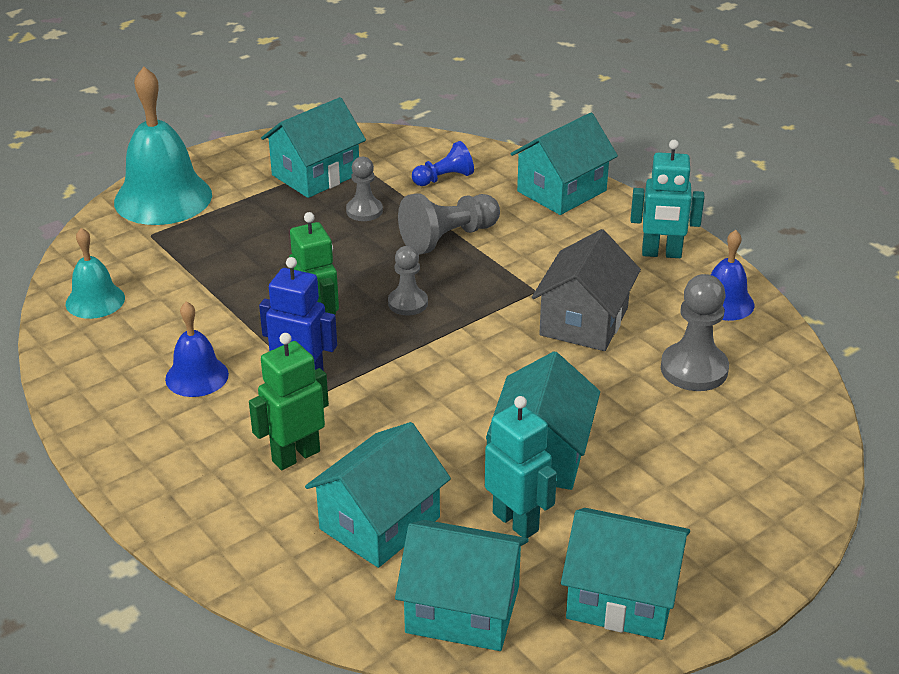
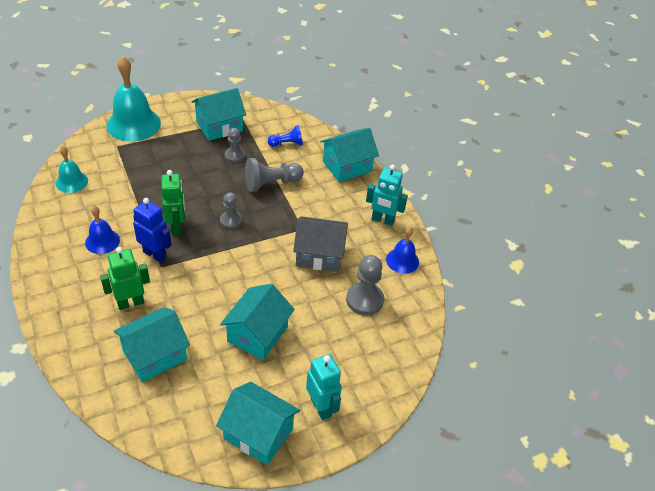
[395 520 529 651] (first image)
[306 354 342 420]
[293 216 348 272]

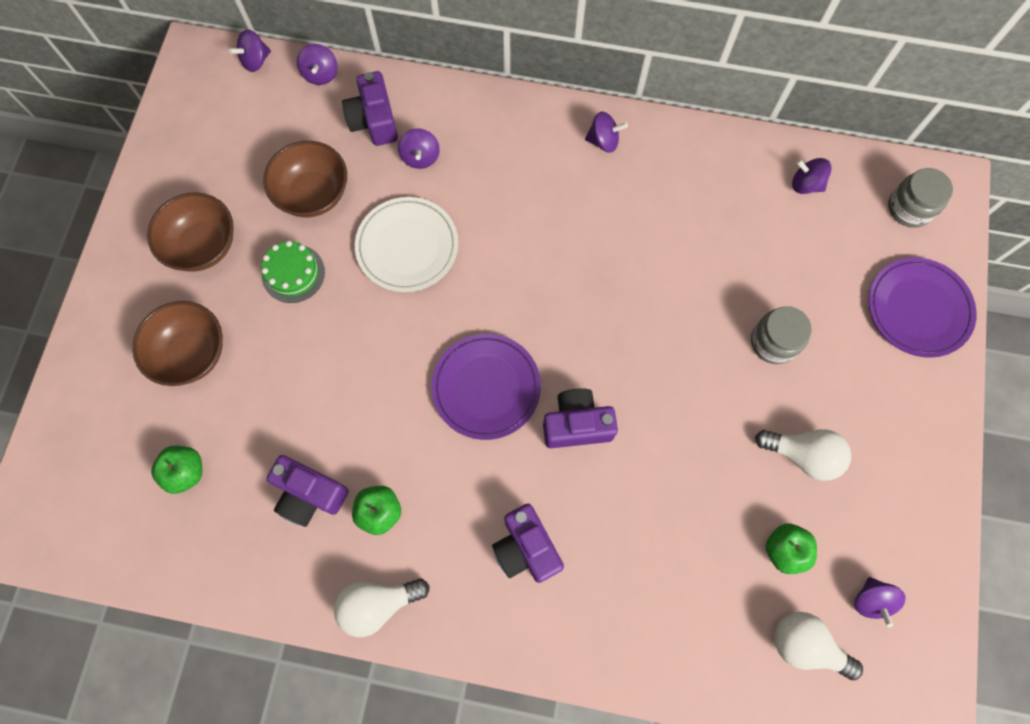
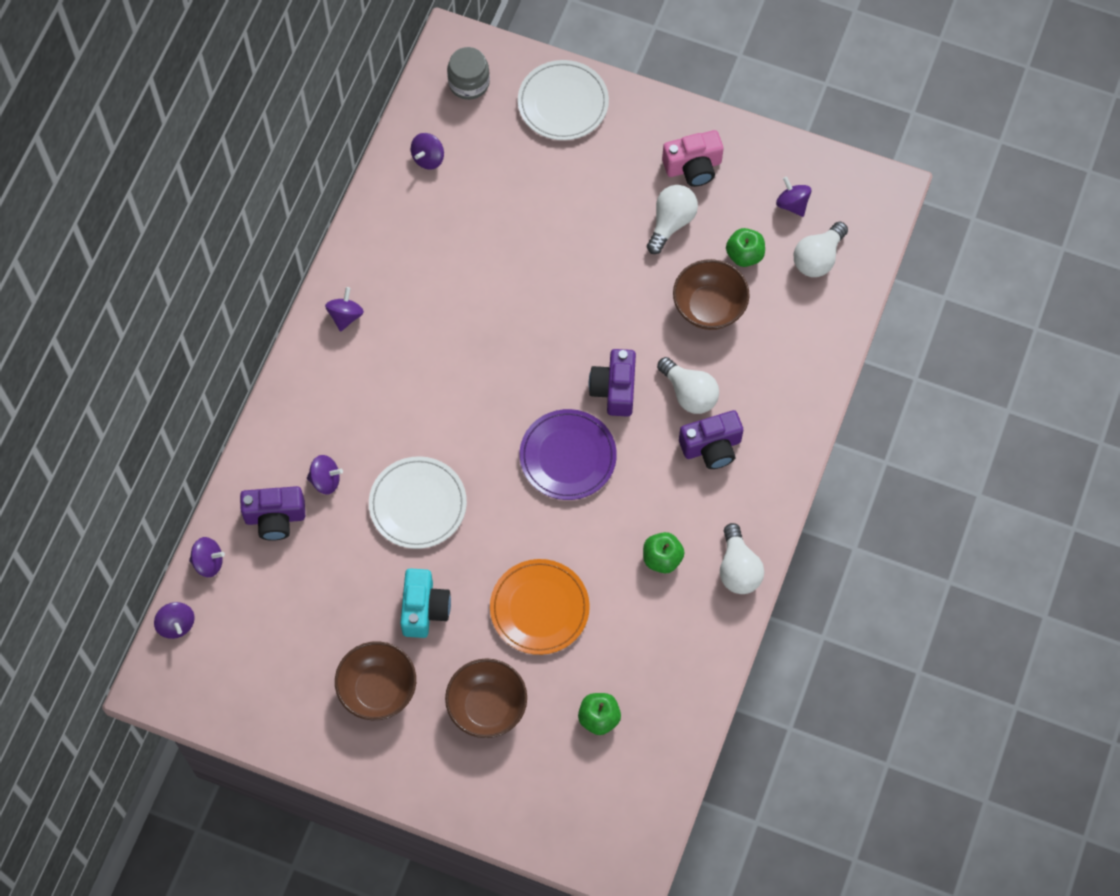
[400 568 451 638]
[673 259 750 330]
[266 455 349 527] (first image)
[751 306 812 364] (first image)
[776 176 811 217]
[518 60 609 140]
[490 559 590 655]
[657 357 719 414]
[662 130 723 187]

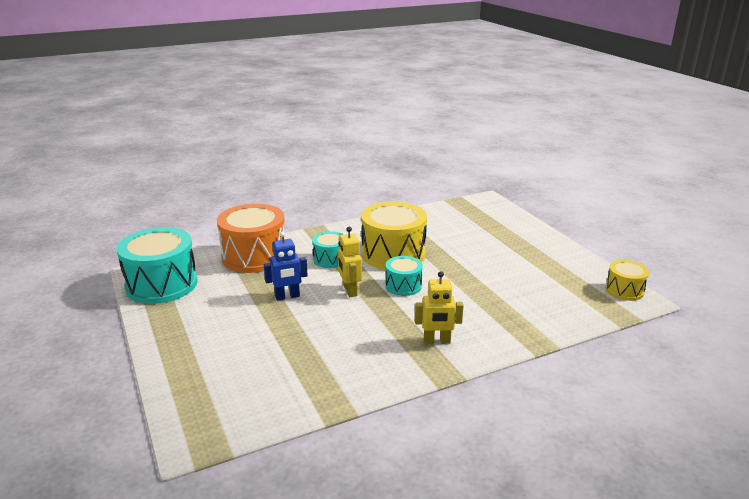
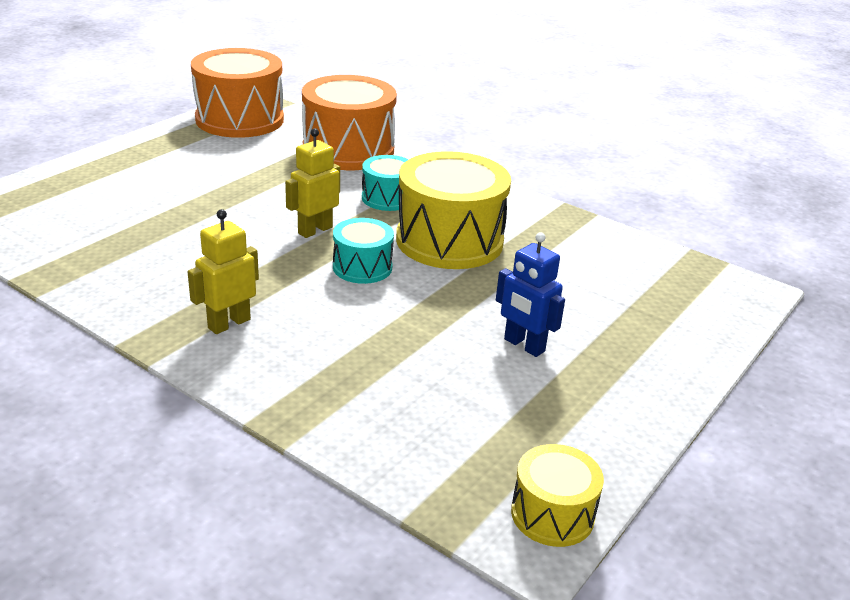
[191 48 284 138]
[496 232 565 357]
[188 209 259 334]

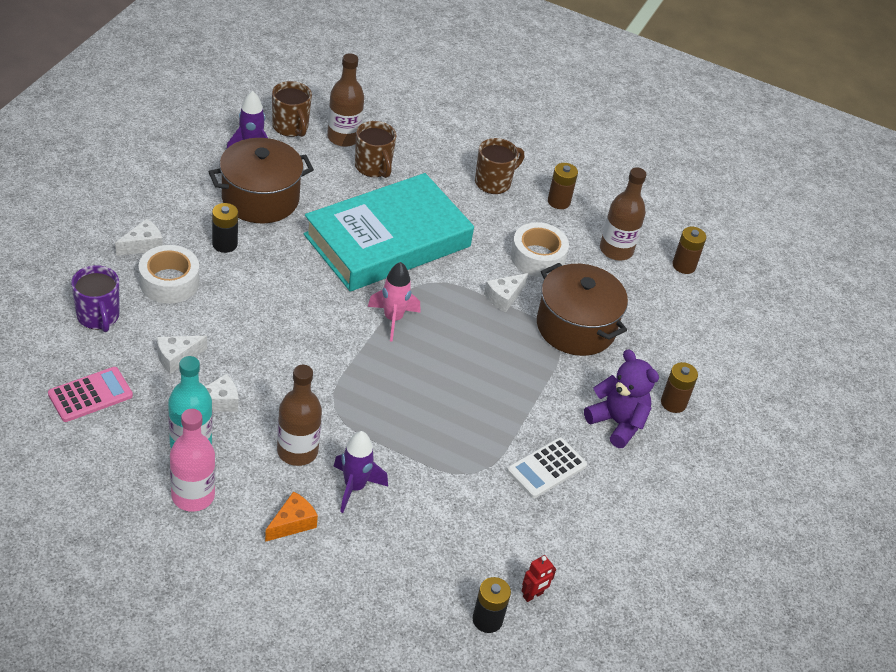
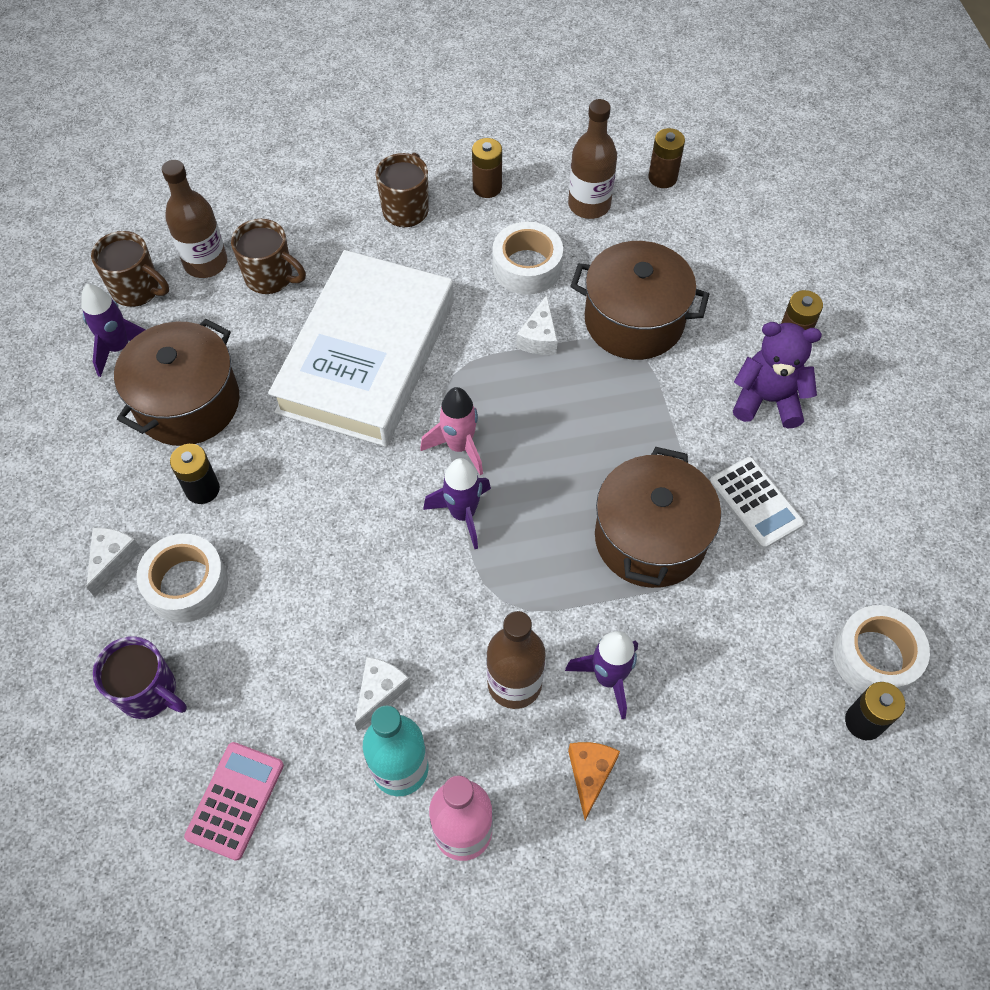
[157 336 207 374] (first image)
[268 250 454 447]
[710 457 804 549]
[833 605 930 694]
[423 458 491 549]
[595 447 721 588]

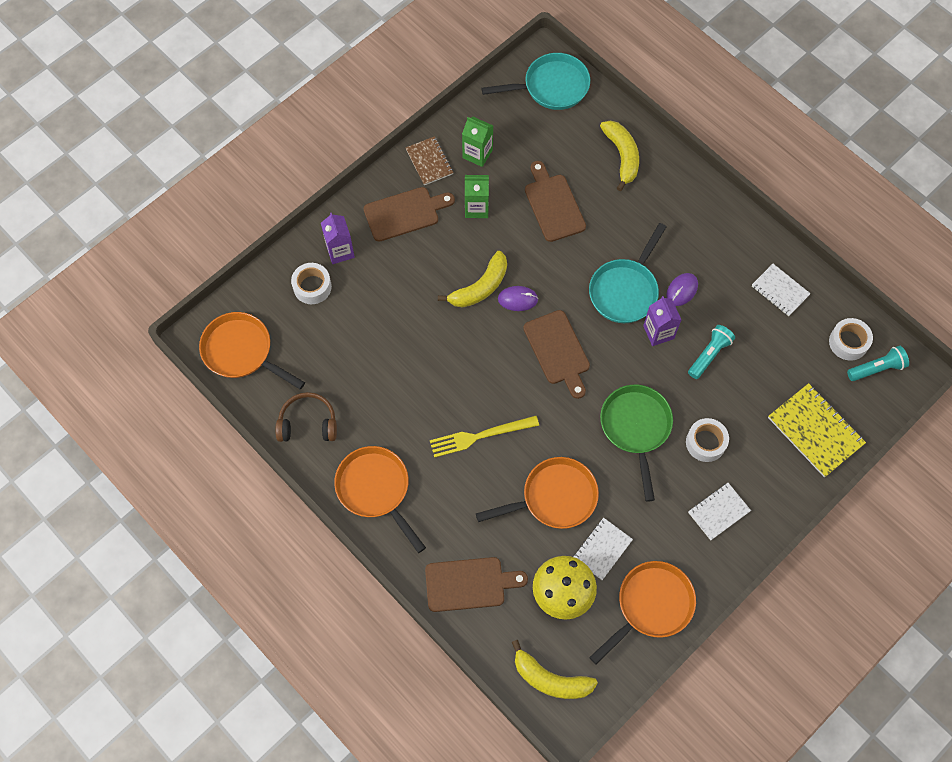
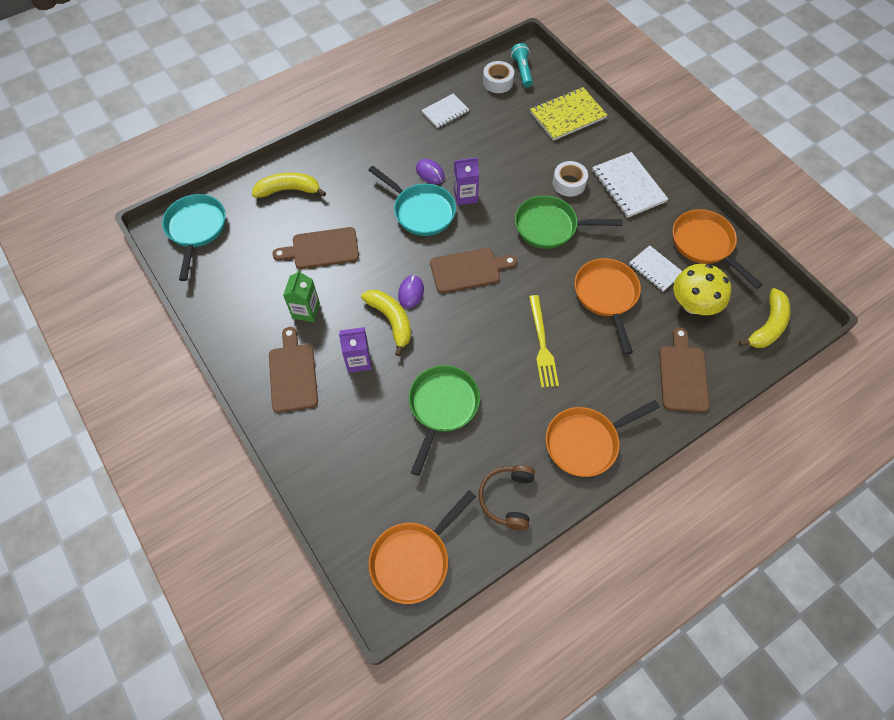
[291 263 332 304] (first image)
[339 327 371 373]
[406 136 453 185] (first image)
[462 117 493 167] (first image)
[688 325 735 379] (first image)
[592 152 668 218]
[409 365 480 476]

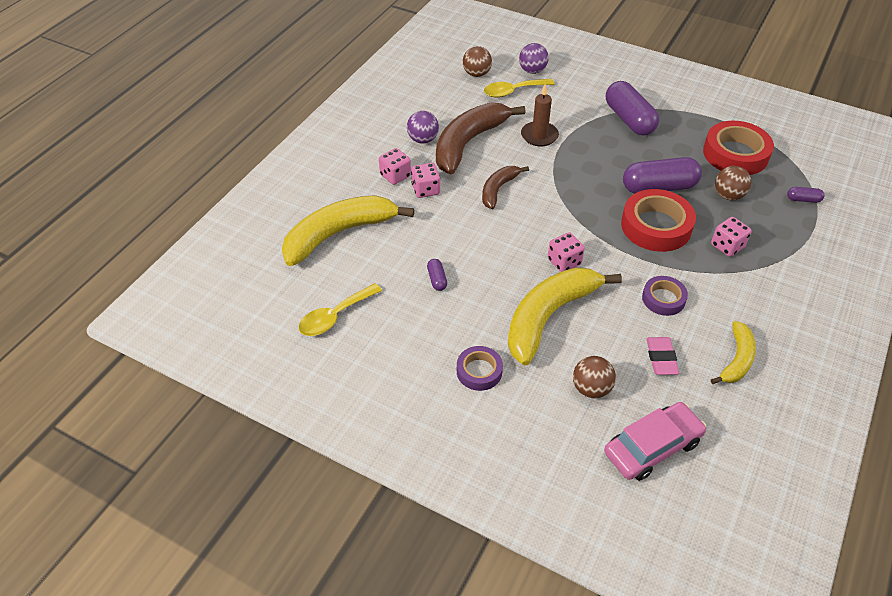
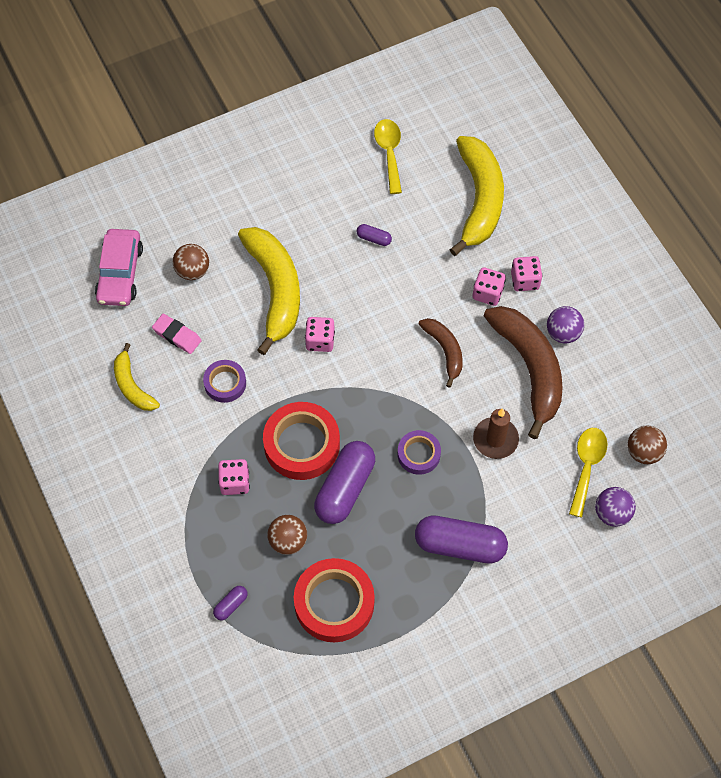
[398 430 441 475]

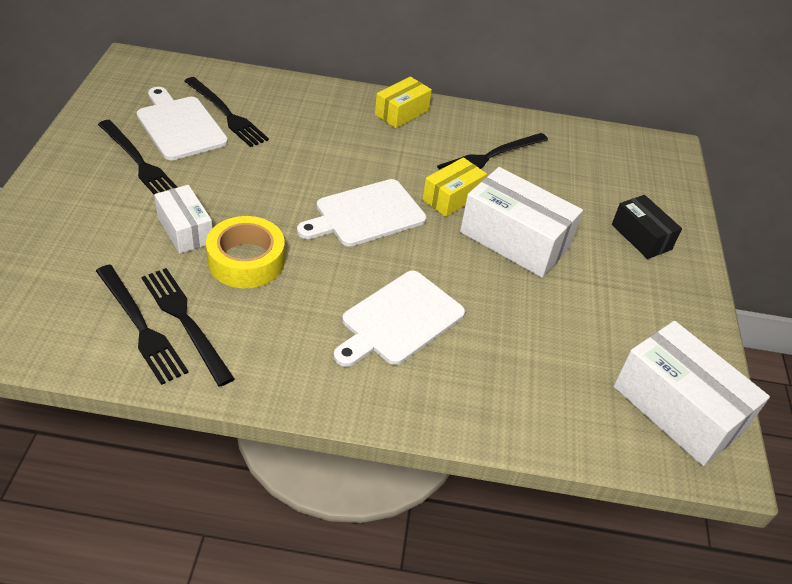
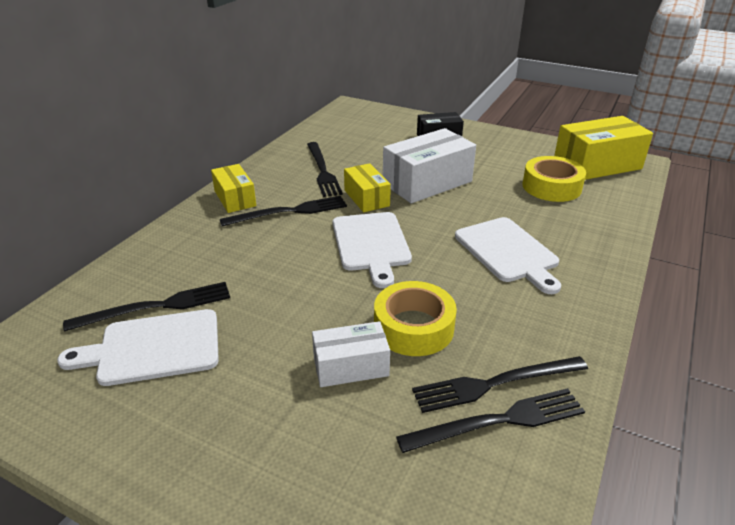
[220 196 347 226]
[554 116 653 180]
[523 156 586 202]

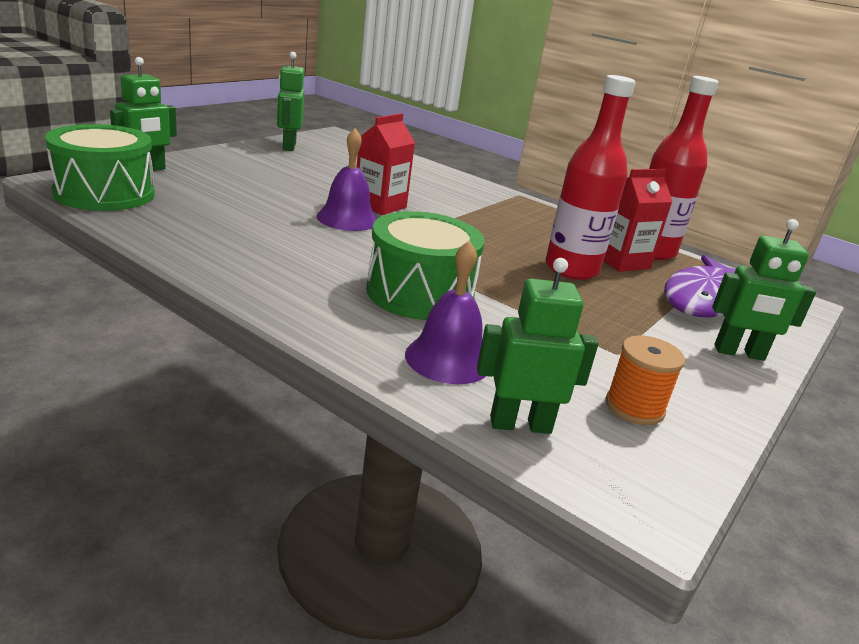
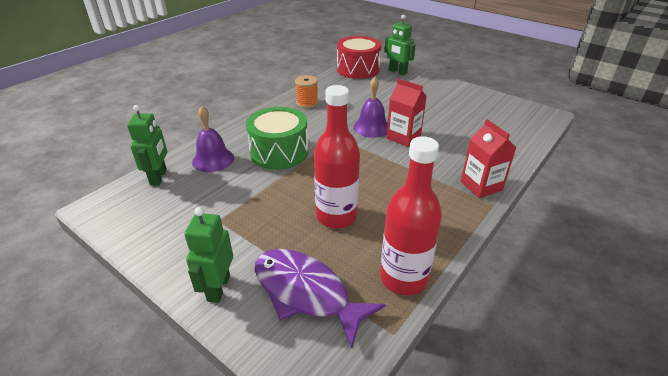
[337 36 381 79]
[277 52 305 151] (first image)
[461 119 516 198]
[295 75 318 108]

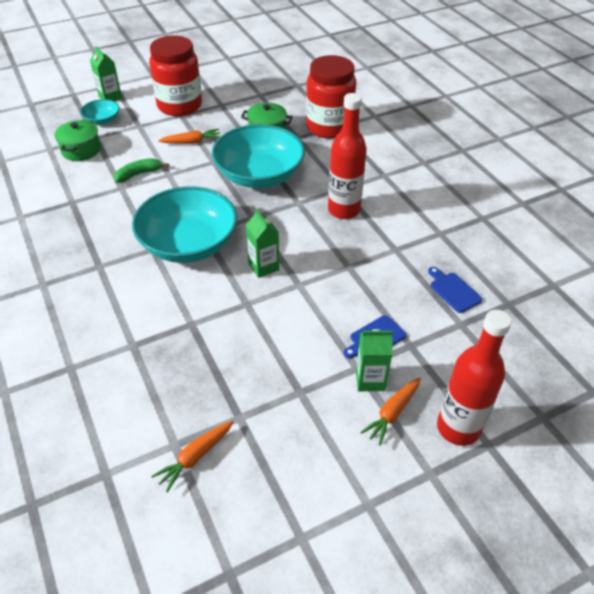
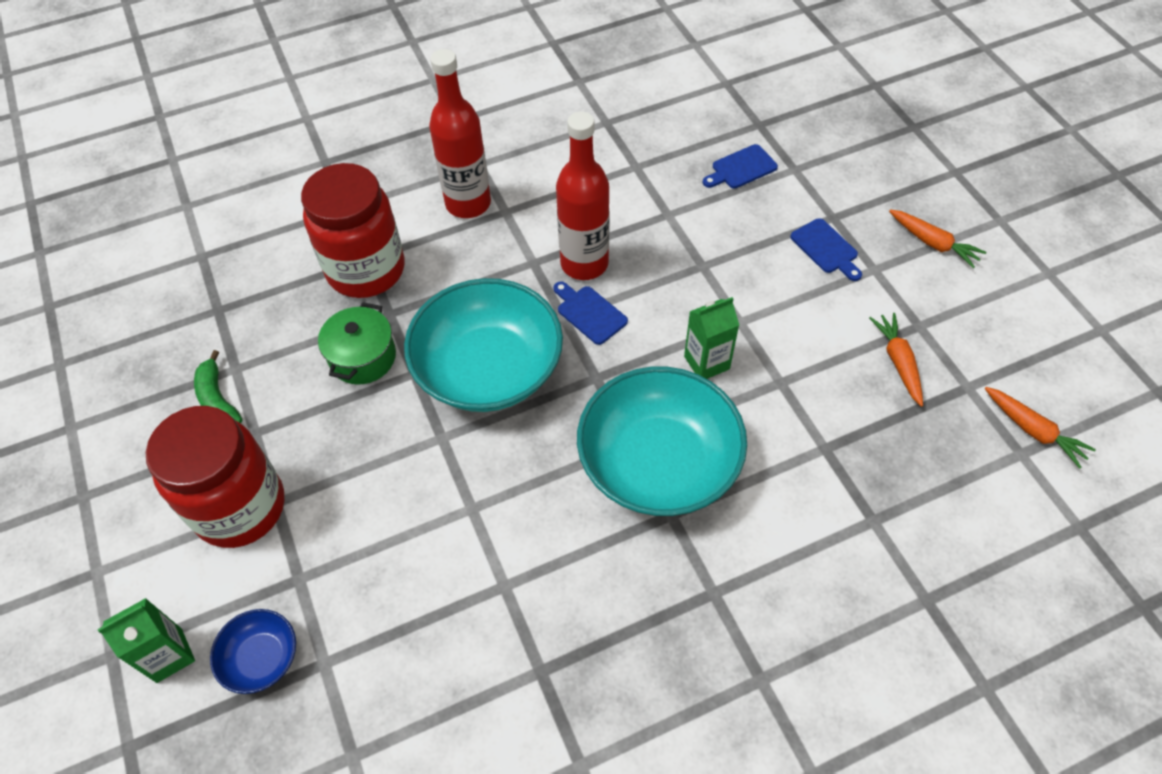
[55 120 101 161] (first image)
[210 609 296 694]
[194 350 242 423]
[869 313 923 407]
[356 329 393 391] (first image)
[429 49 491 218]
[553 281 628 345]

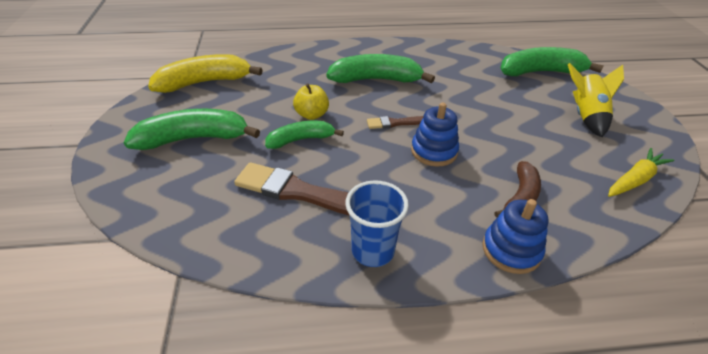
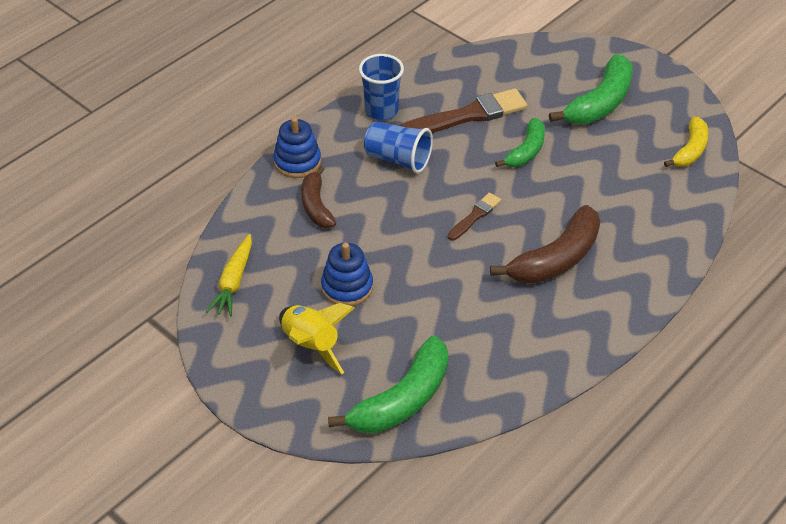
[664 117 708 167]
[293 83 329 120] (first image)
[490 205 600 284]
[321 243 373 306]
[364 121 433 173]

